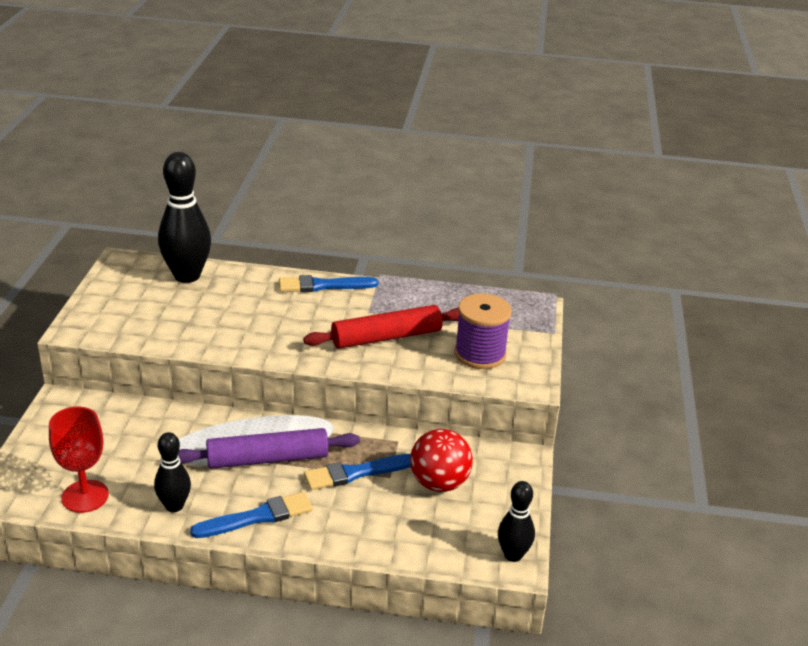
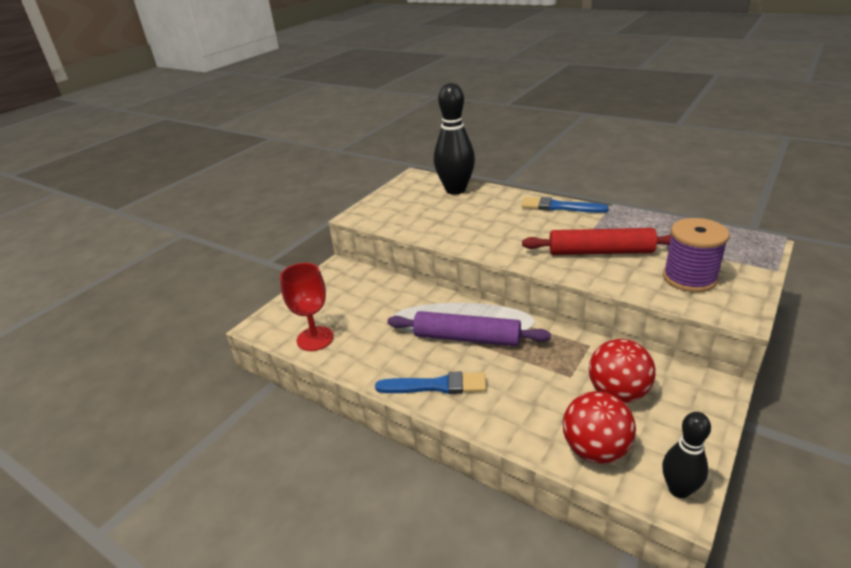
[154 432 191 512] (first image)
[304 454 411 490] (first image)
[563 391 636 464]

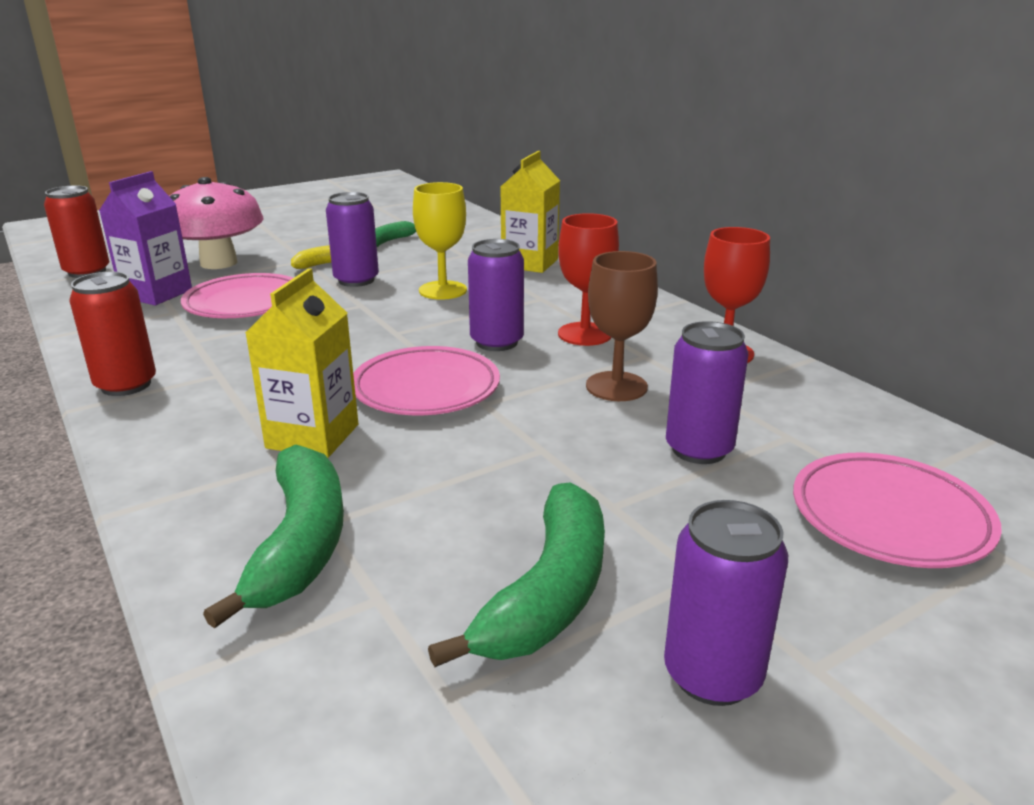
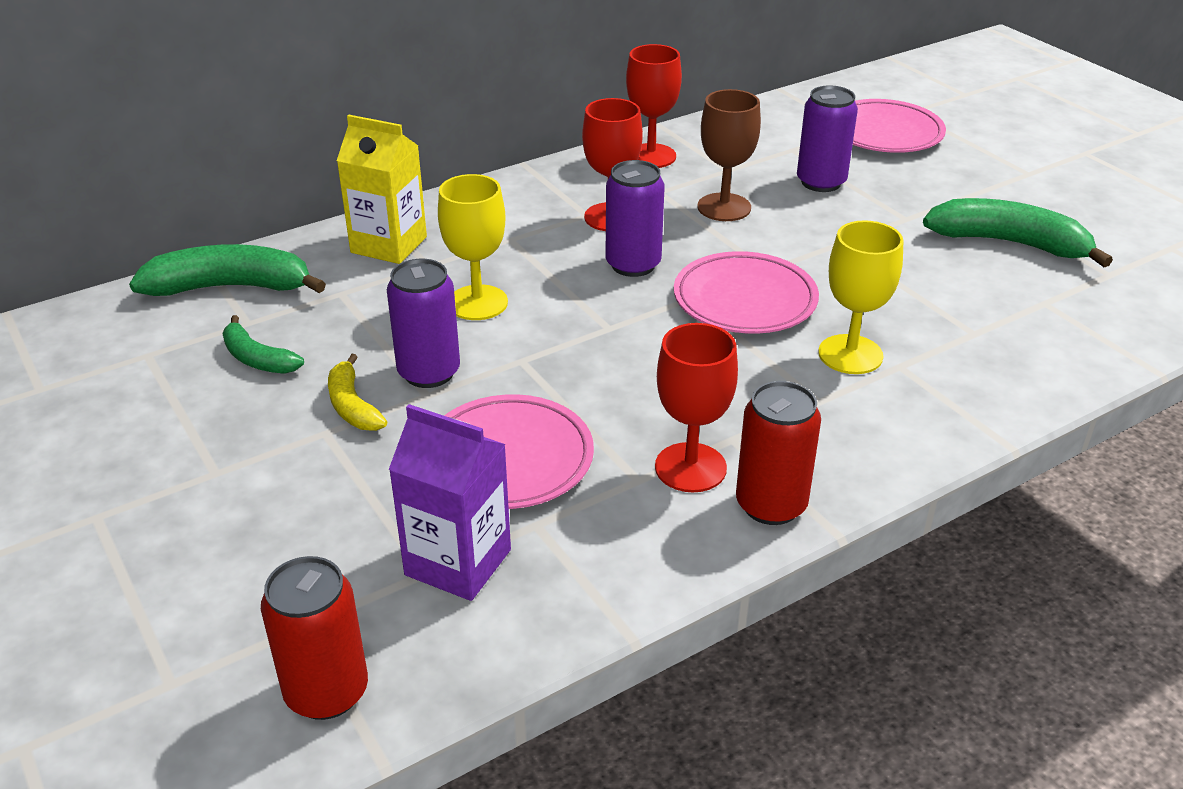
[169 177 264 269] (first image)
[129 244 326 296]
[818 220 903 374]
[664 500 788 706] (first image)
[655 323 738 492]

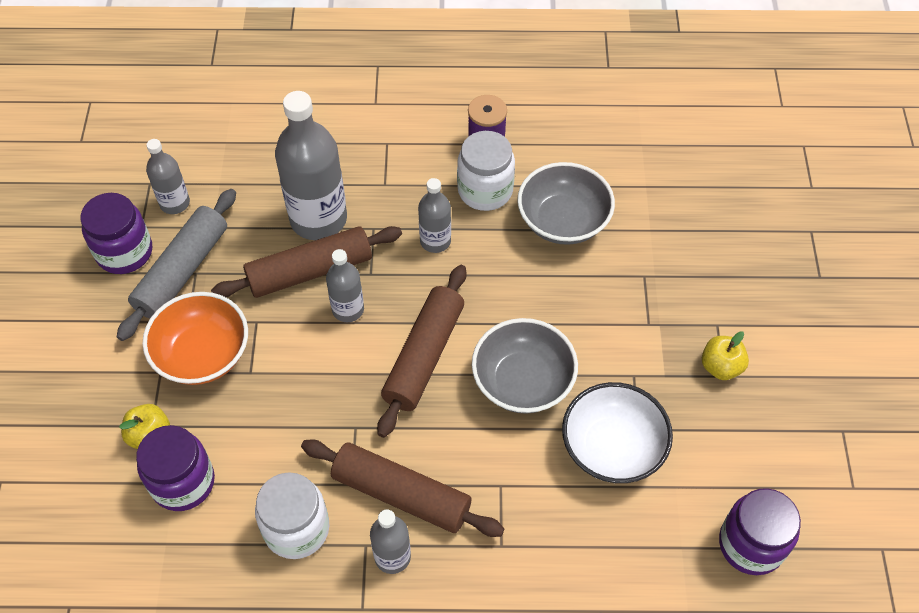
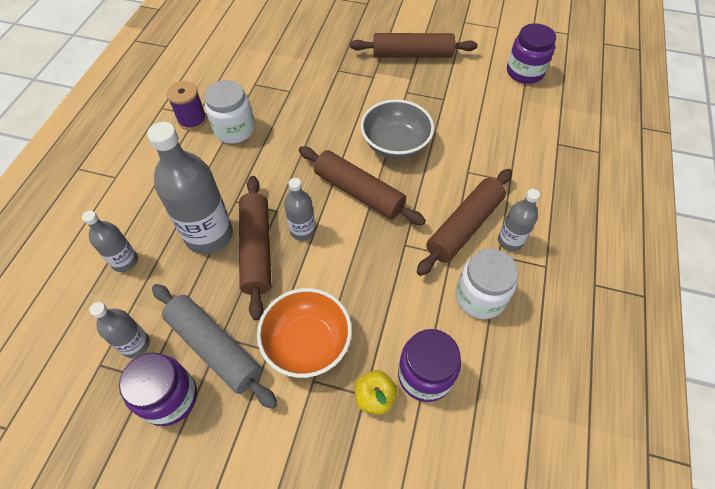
[82 211 138 272]
[517 162 615 245] (first image)
[562 382 673 483] (first image)
[350 33 478 58]

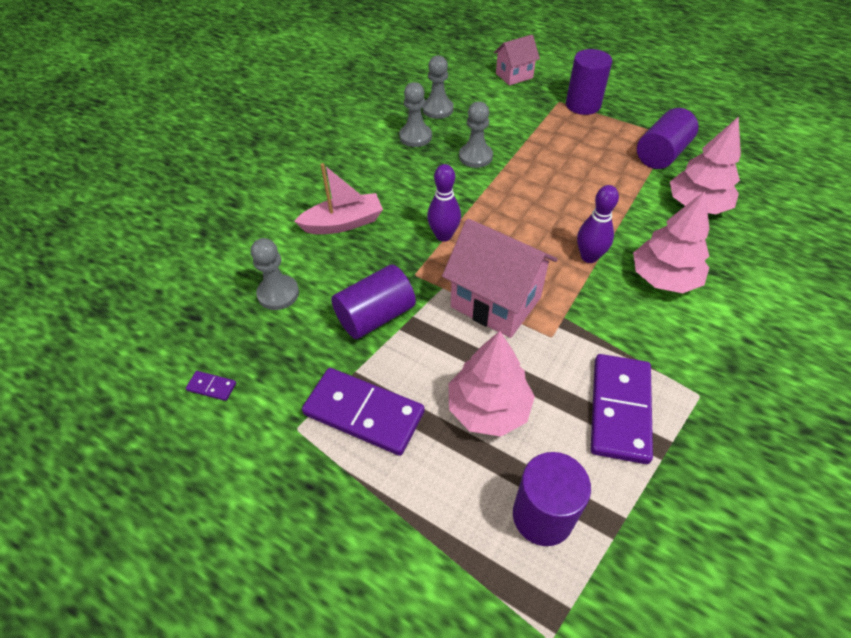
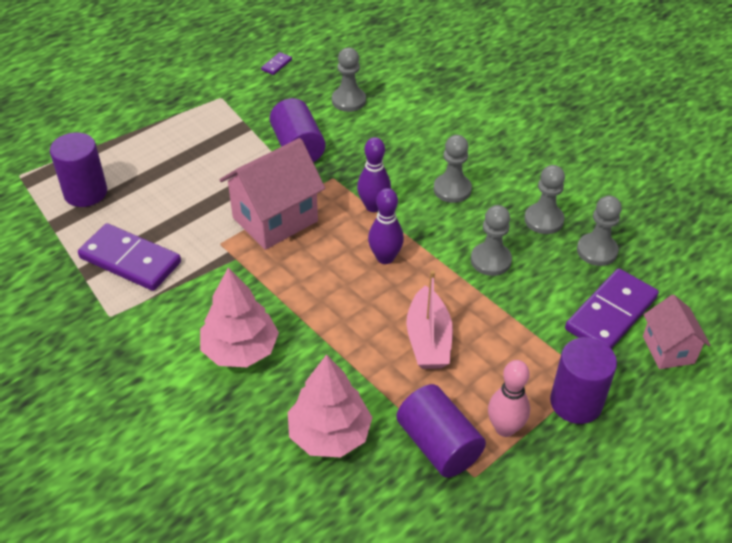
[406 270 453 369]
[565 268 659 349]
[449 331 535 437] (first image)
[368 188 404 264]
[434 135 472 203]
[488 360 530 437]

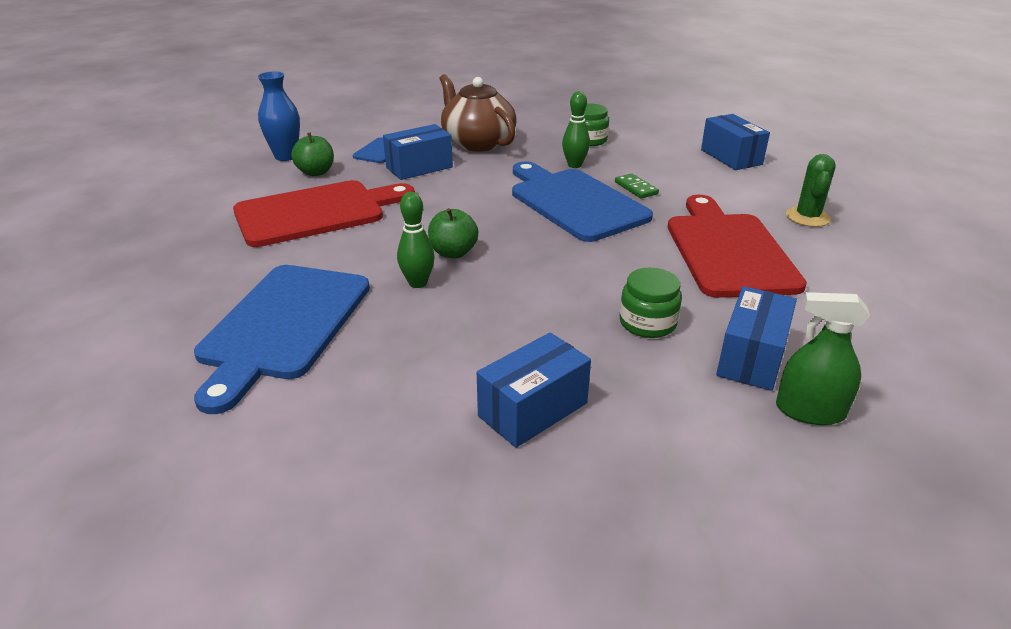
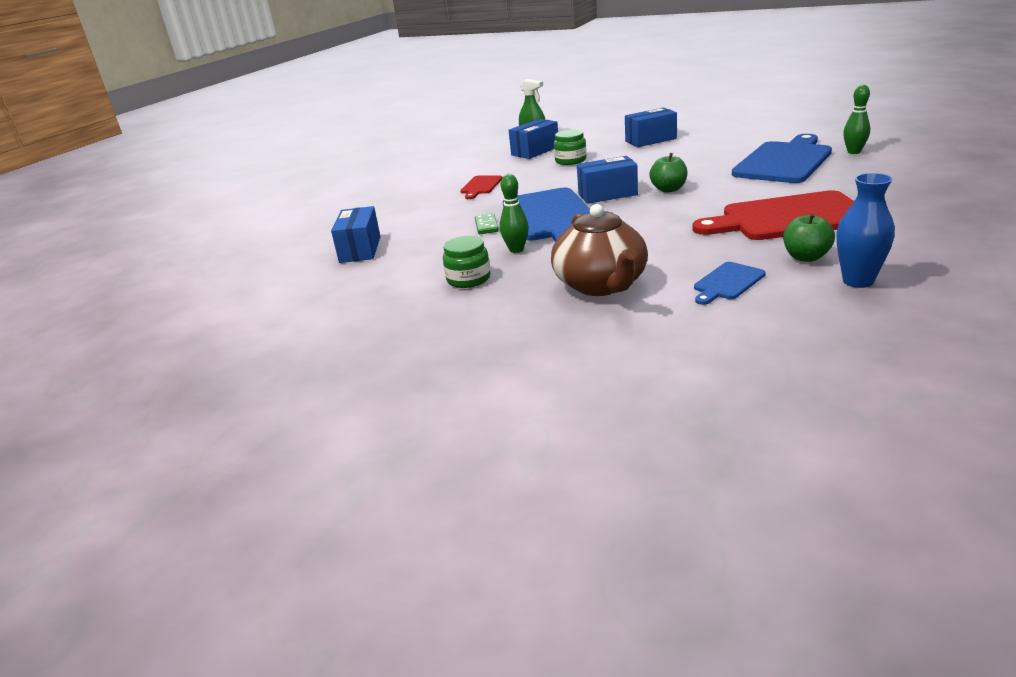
[577 156 638 204]
[843 85 870 154]
[460 175 502 199]
[786 154 836 227] (first image)

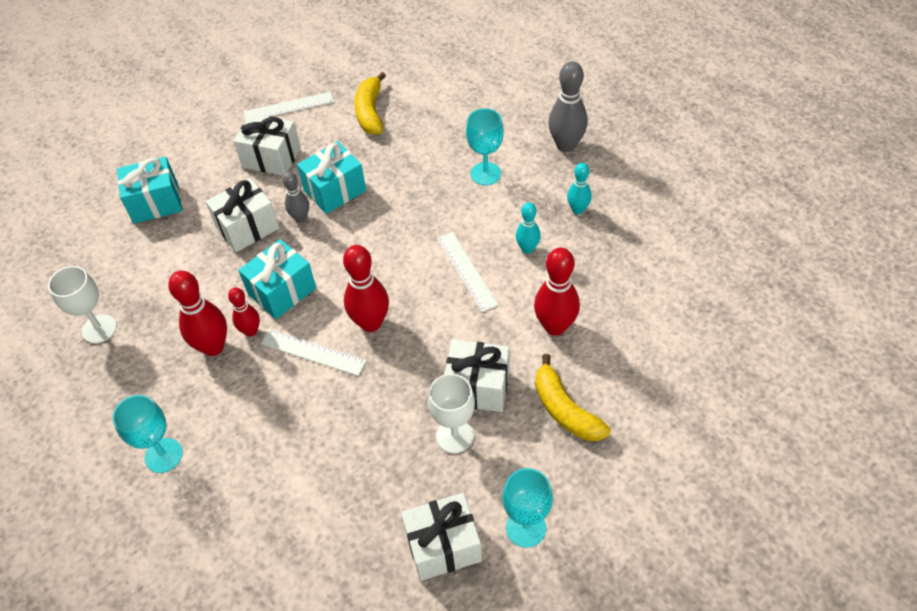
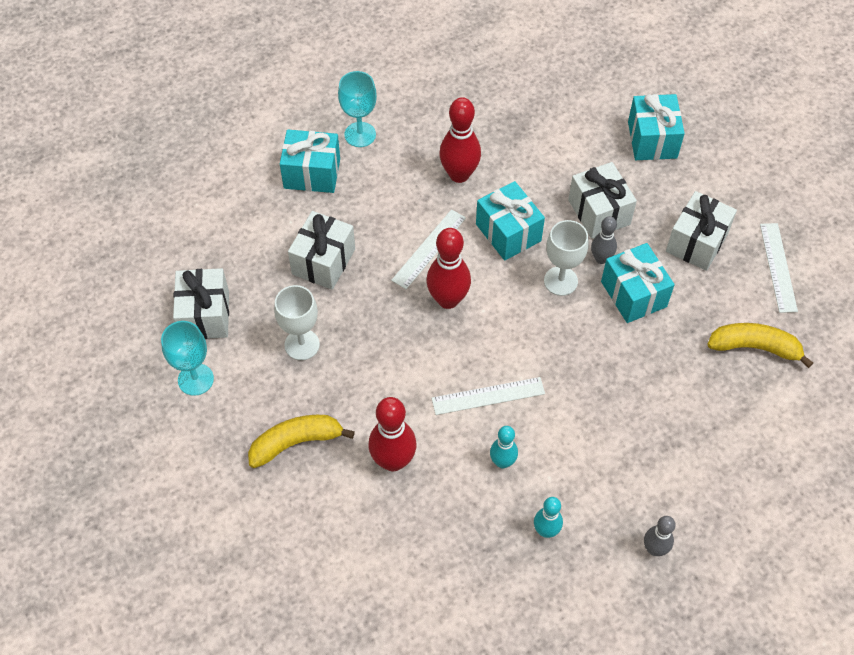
[544 220 588 296]
[228 287 260 337] (first image)
[288 211 355 290]
[466 108 504 185] (first image)
[644 516 676 556]
[280 130 340 193]

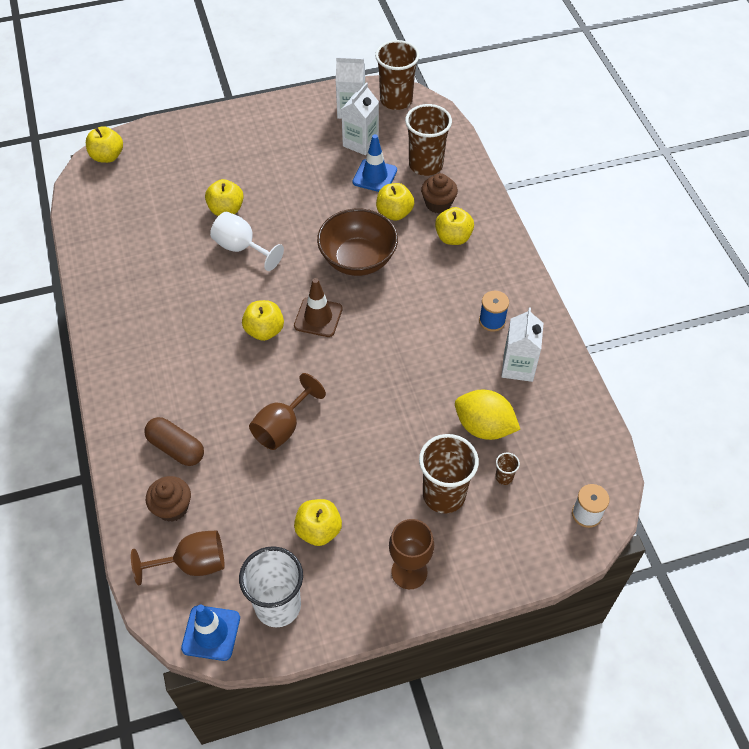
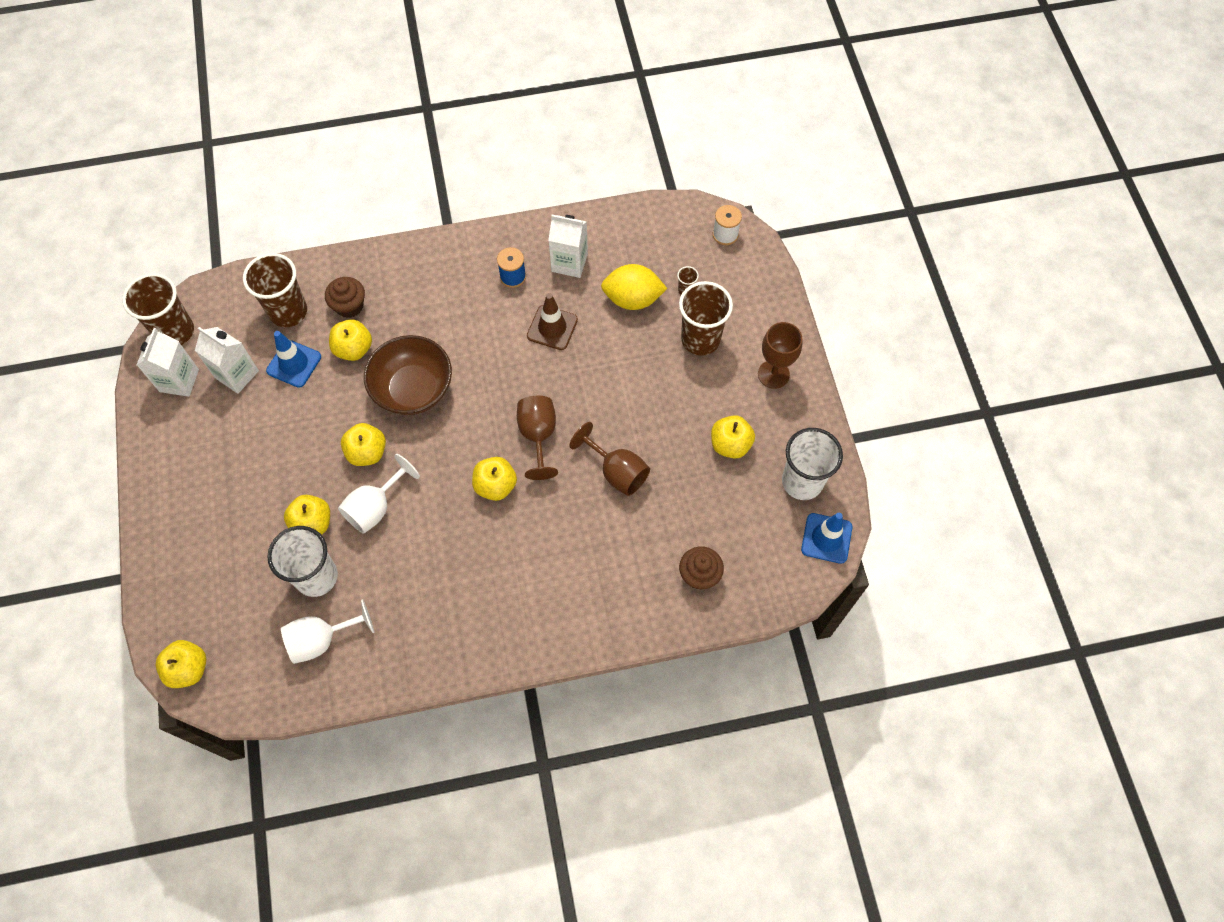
[517 396 558 480]
[144 417 204 466] (first image)
[527 293 578 350]
[341 423 386 466]
[601 264 667 310]
[267 526 338 597]
[281 599 374 664]

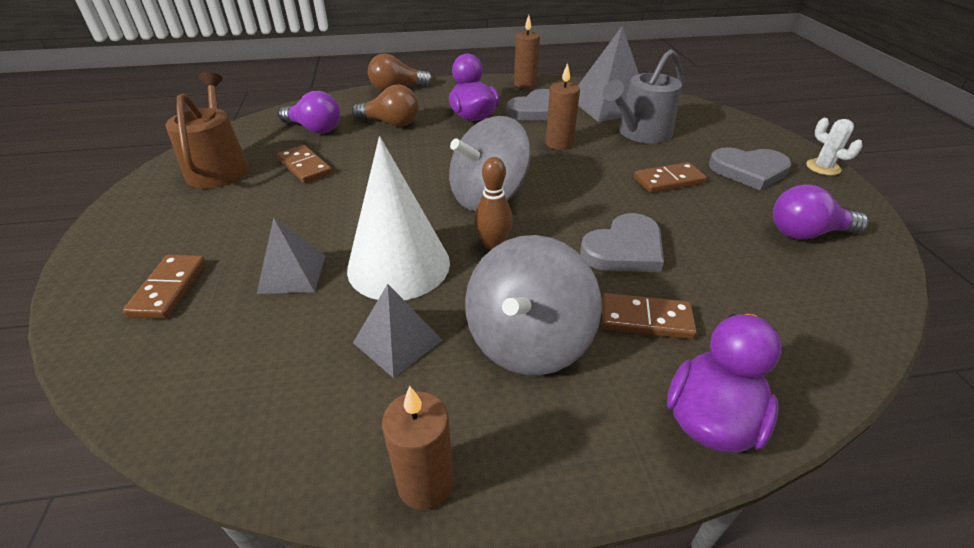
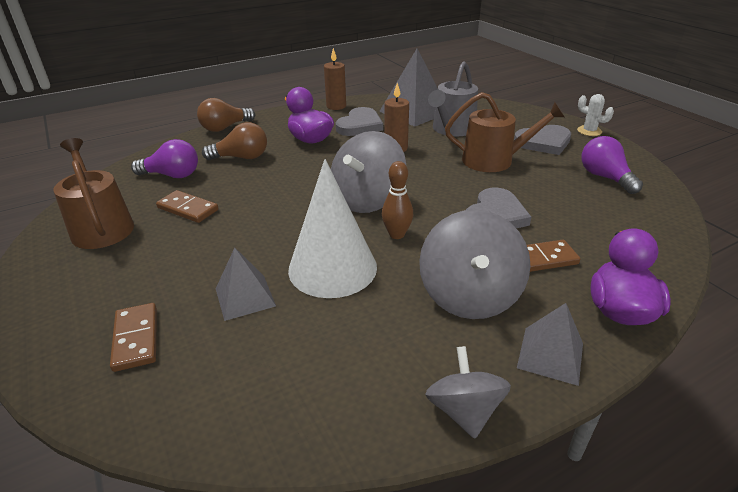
[517 303 583 386]
[425 346 511 439]
[445 92 565 172]
[581 136 643 194]

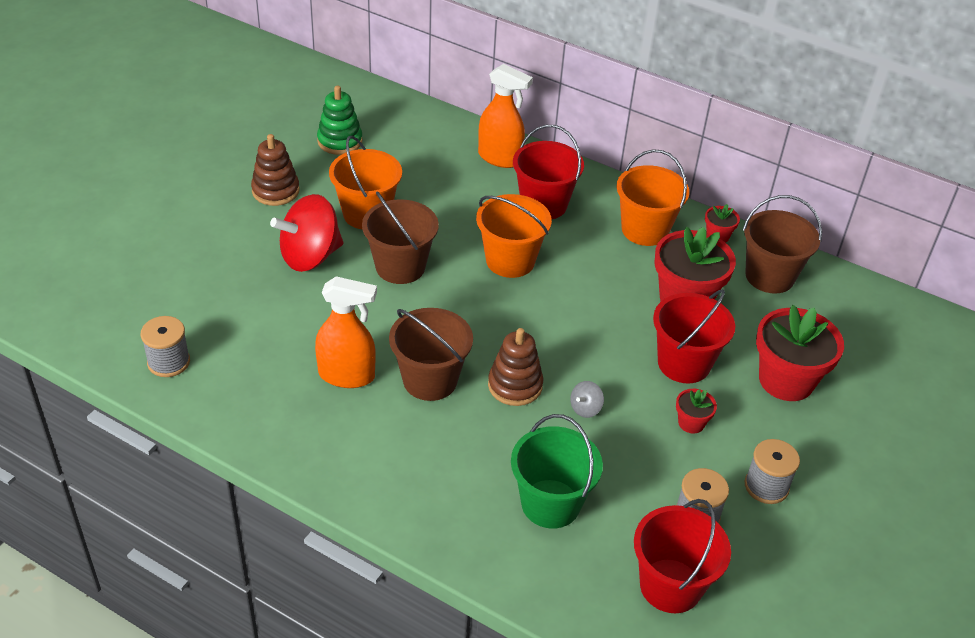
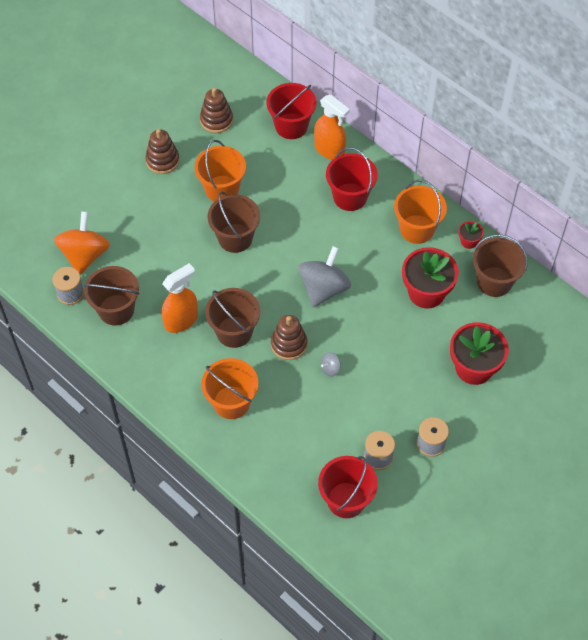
[270 194 343 272] (first image)
[162 263 198 333]
[200 88 233 133]
[201 358 258 419]
[511 414 603 529] (first image)
[266 83 316 139]
[676 389 717 433] (first image)
[54 211 110 275]
[83 266 139 326]
[298 246 351 307]

